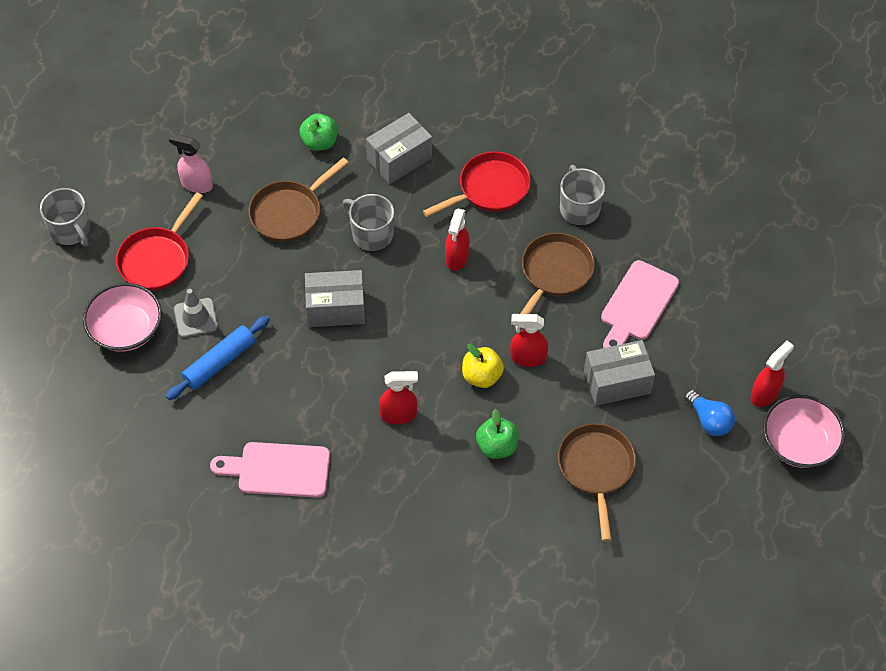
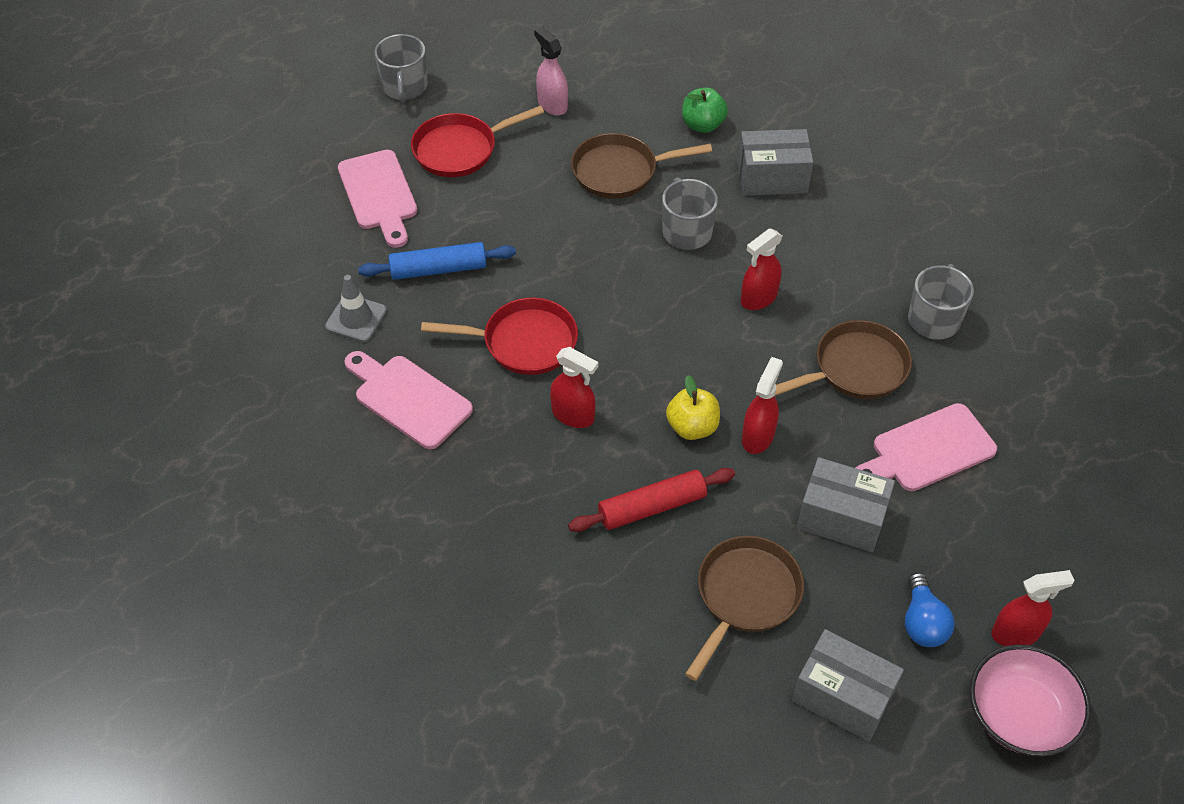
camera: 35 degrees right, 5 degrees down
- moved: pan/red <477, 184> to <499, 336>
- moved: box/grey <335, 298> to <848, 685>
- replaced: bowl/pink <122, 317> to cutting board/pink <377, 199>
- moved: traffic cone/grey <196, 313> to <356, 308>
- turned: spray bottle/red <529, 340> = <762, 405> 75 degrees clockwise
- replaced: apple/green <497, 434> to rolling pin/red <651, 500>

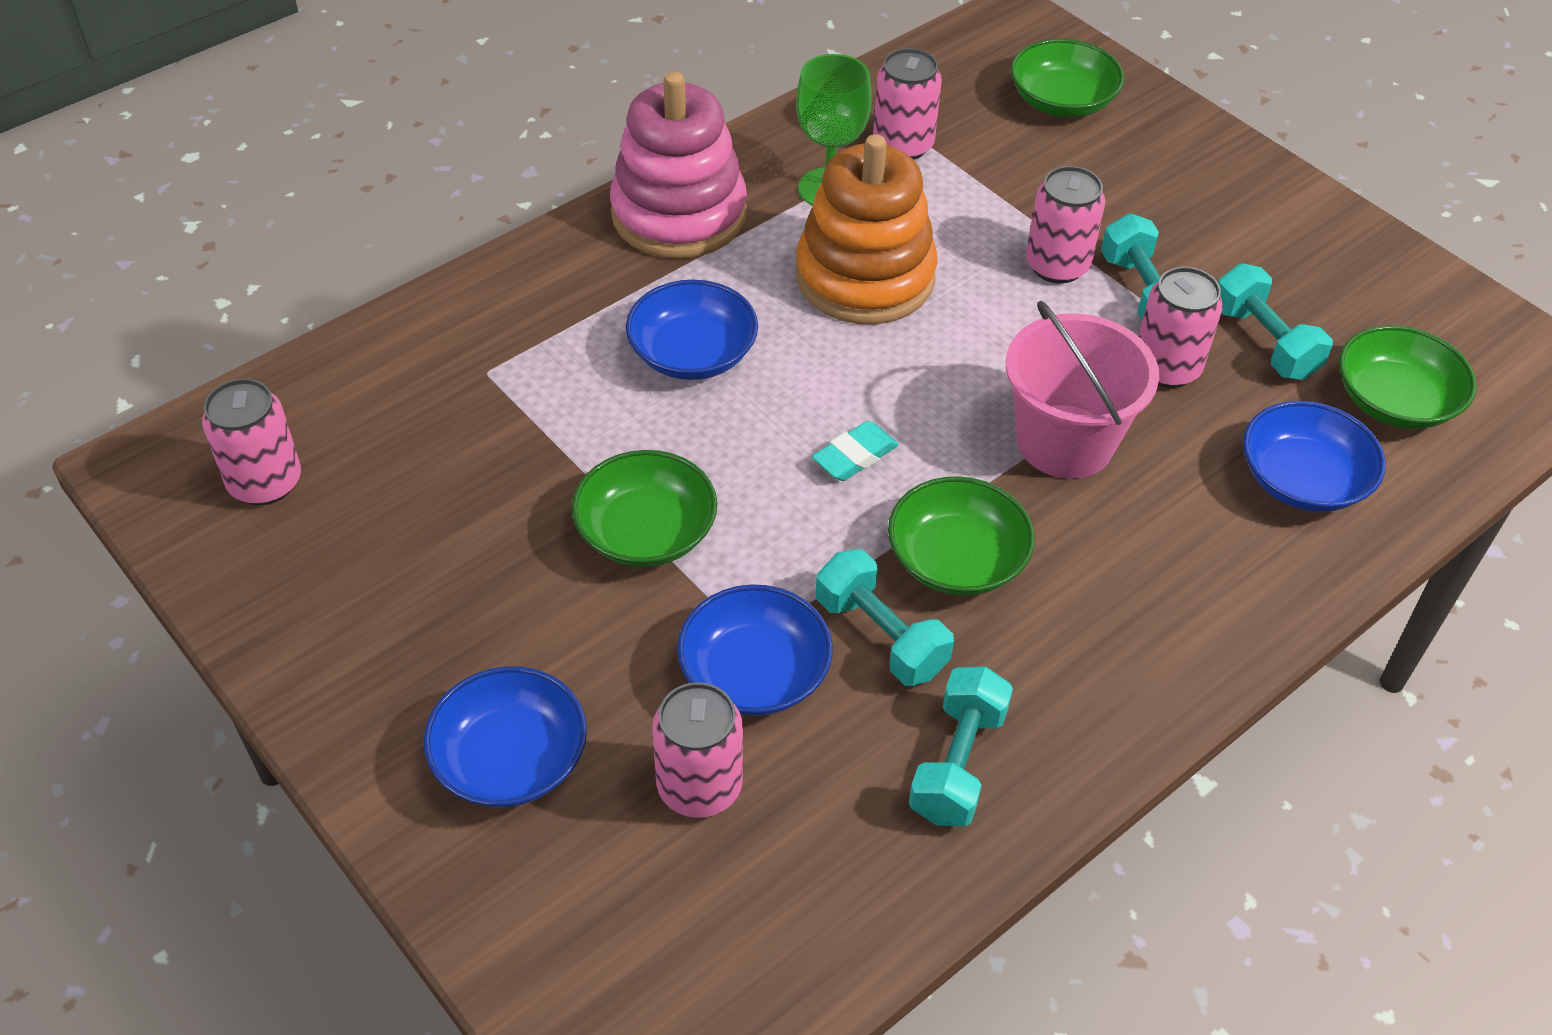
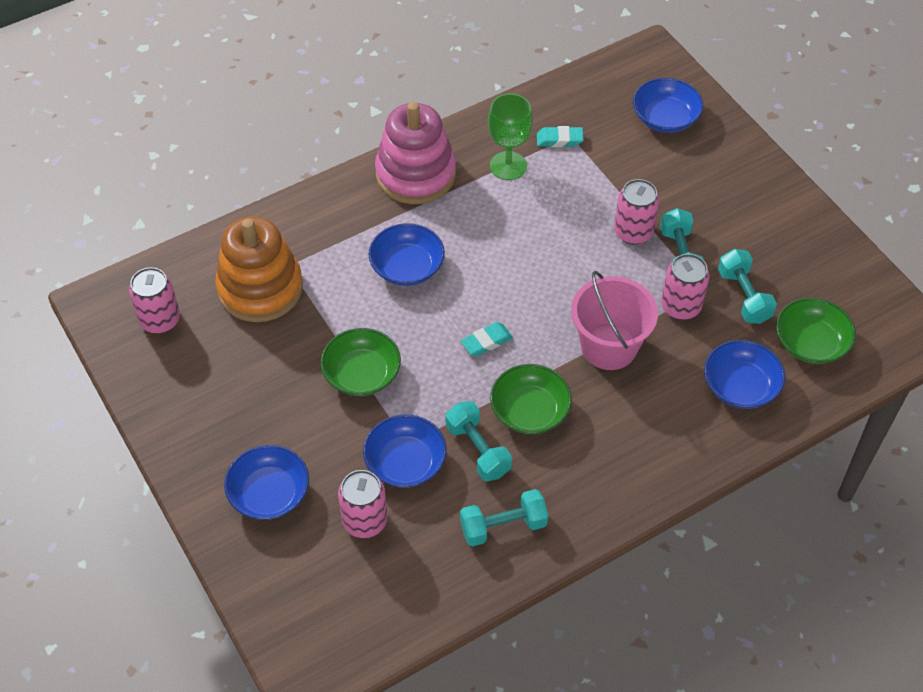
camera: 10 degrees right, 5 degrees up
- recoloured: bowl/green <1067, 78> to bowl/blue <668, 105>
- replaced: can/pink <907, 104> to eraser/turquoise <560, 136>
- moved: stacking toy/orange <866, 229> to <259, 269>
- turned: dumbbell/turquoise <961, 746> = <504, 518> 45 degrees clockwise

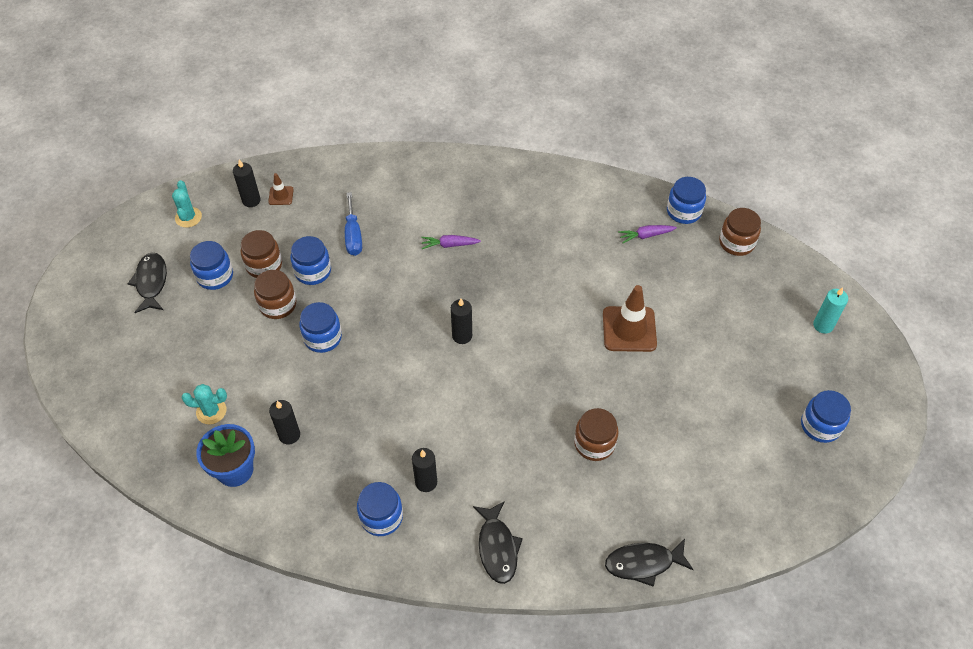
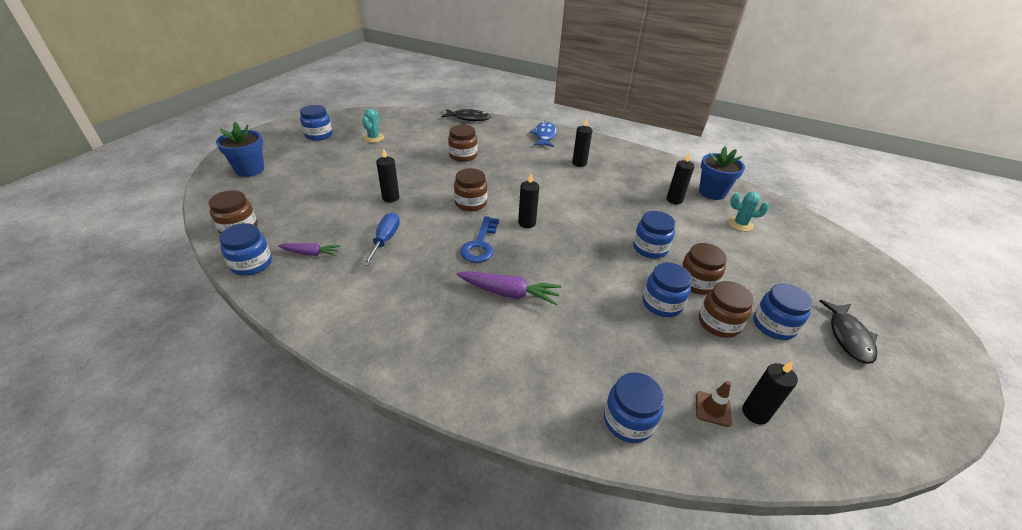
camera: 165 degrees left, 15 degrees down
- moved: cactus/turquoise <187, 204> to <373, 126>
- moved: screwdriver/blue <353, 224> to <381, 239>
- resized: carrot/purple <451, 242> = <509, 288> x1.60
- replaced: traffic cone/brown <630, 318> to candle/black <387, 175>
- replaced: candle/turquoise <830, 310> to flower pot/blue <240, 149>
- moved: jar/blue <380, 509> to <634, 408>
- recoloured: fish/black <498, 542> to fish/blue <543, 134>
- added: jar/brown <471, 189>
- added: key/blue <479, 240>

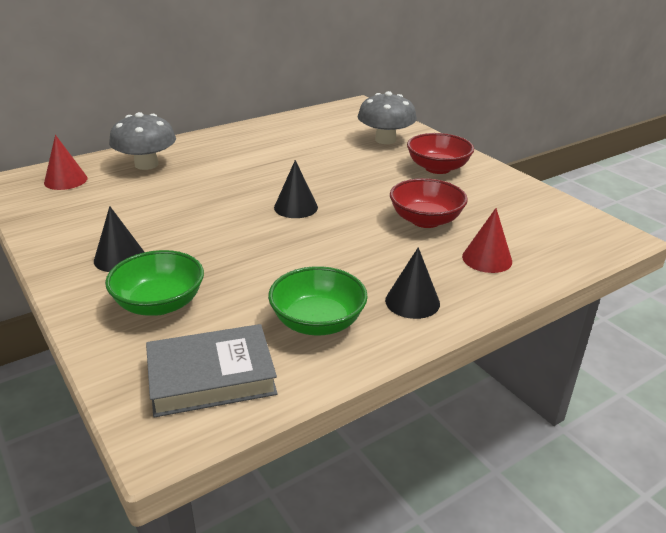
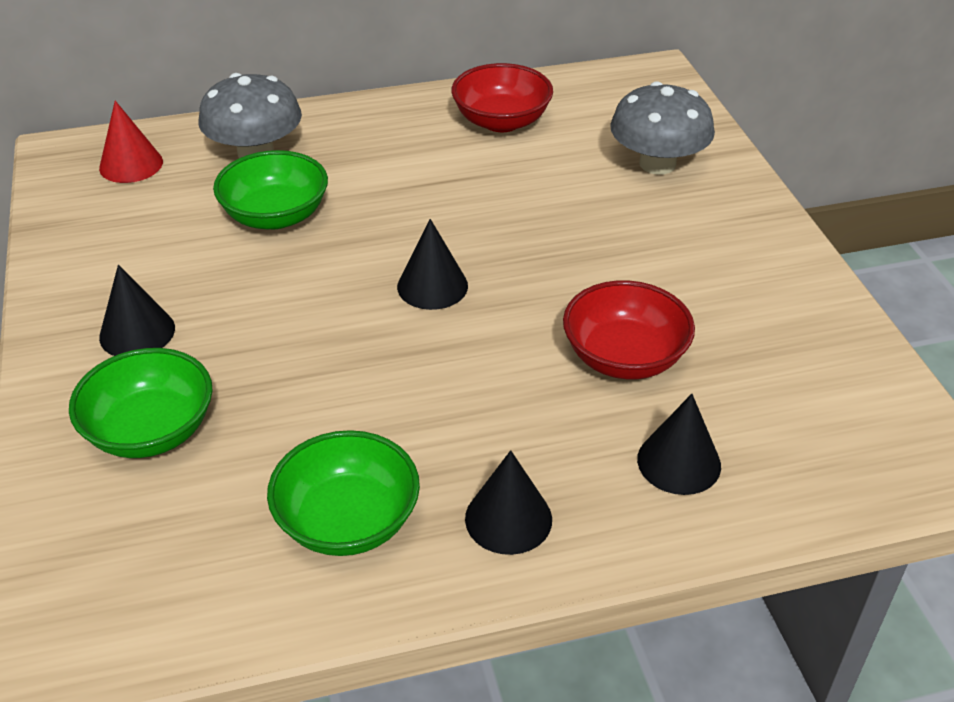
camera: 20 degrees right, 10 degrees up
- moved: bowl/red <440, 153> to <502, 97>
- recoloured: cone/red <487, 240> to cone/black <679, 444>
- removed: book/grey <212, 370>
- added: bowl/green <270, 189>

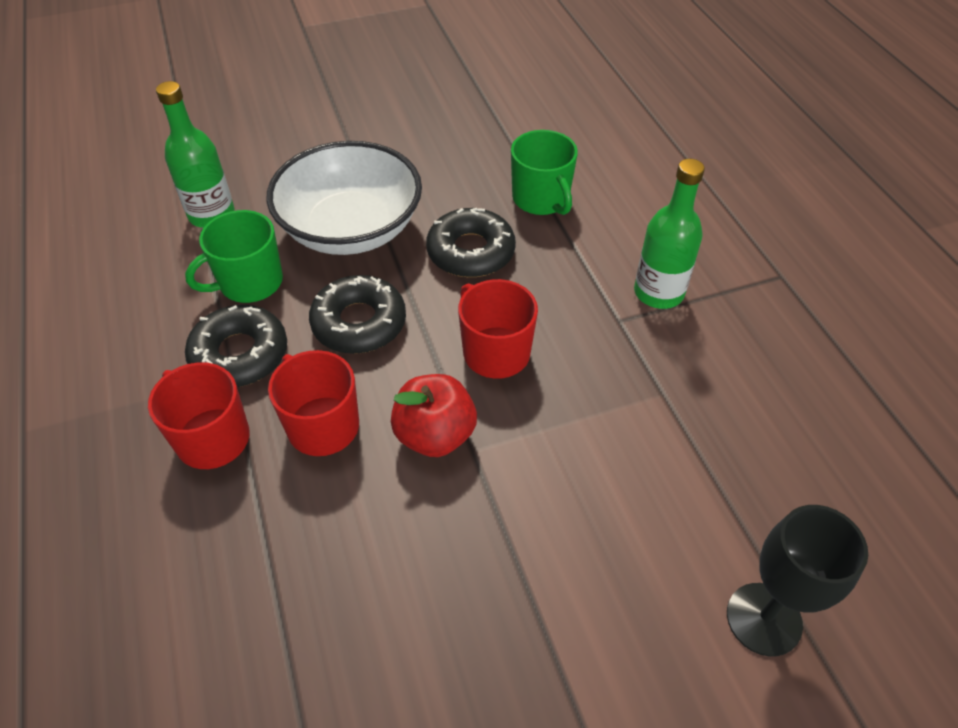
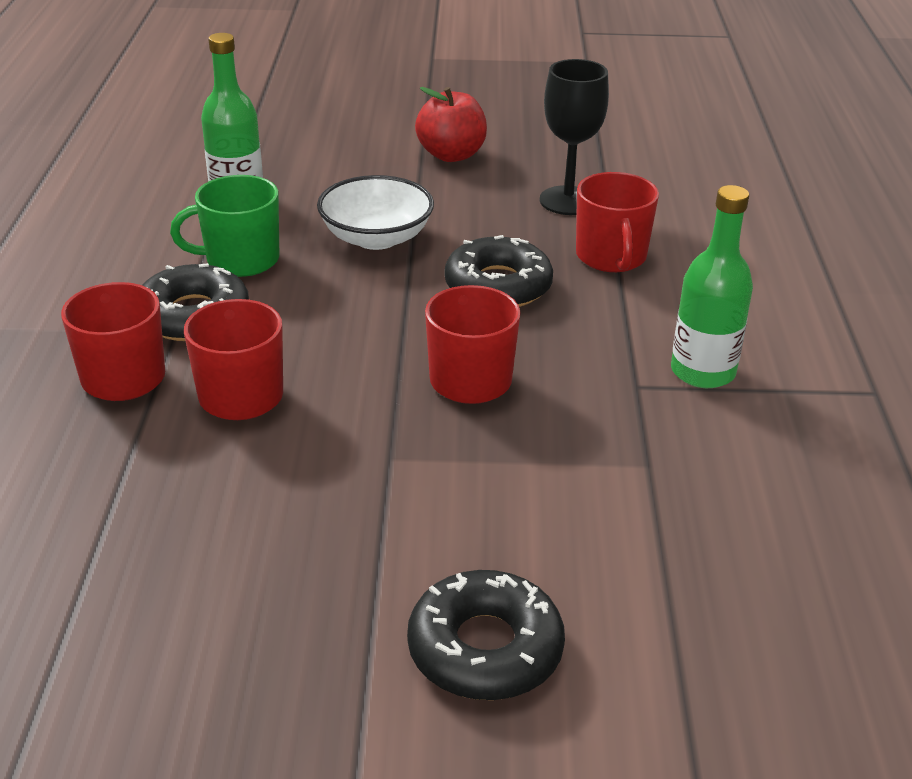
camera: 20 degrees right, 15 degrees down
- recoloured: mug/green <544, 172> to mug/red <617, 222>
- resized: bowl/white <344, 198> = <375, 212> x0.66
- moved: donut/black <357, 314> to <486, 635>
- moved: apple/red <434, 415> to <451, 124>
- moved: goblet/black <797, 580> to <574, 137>

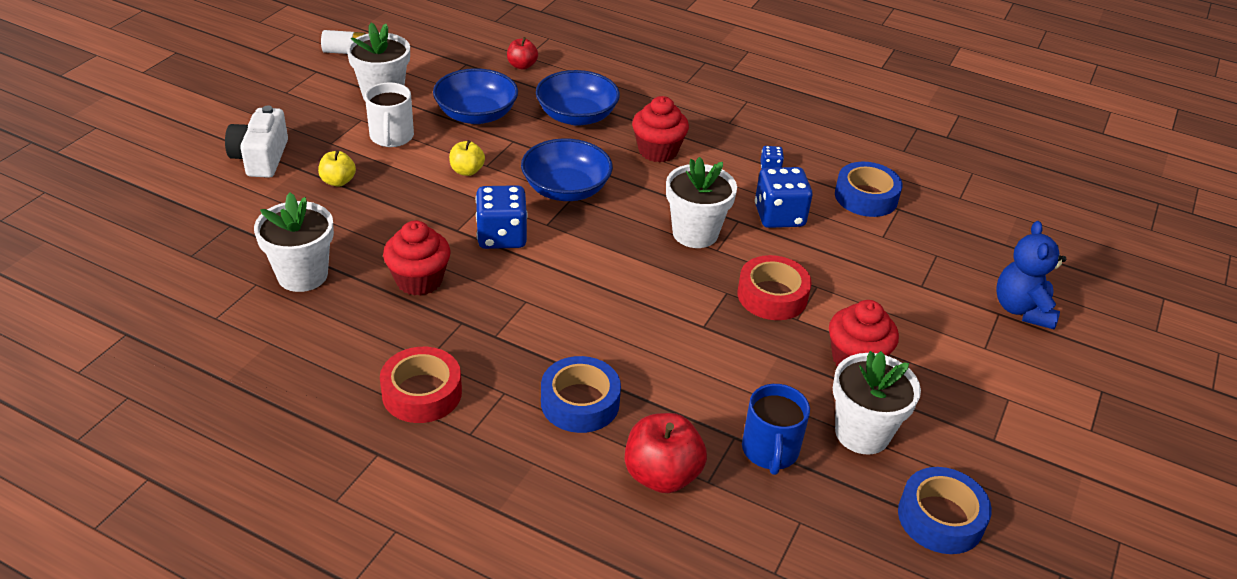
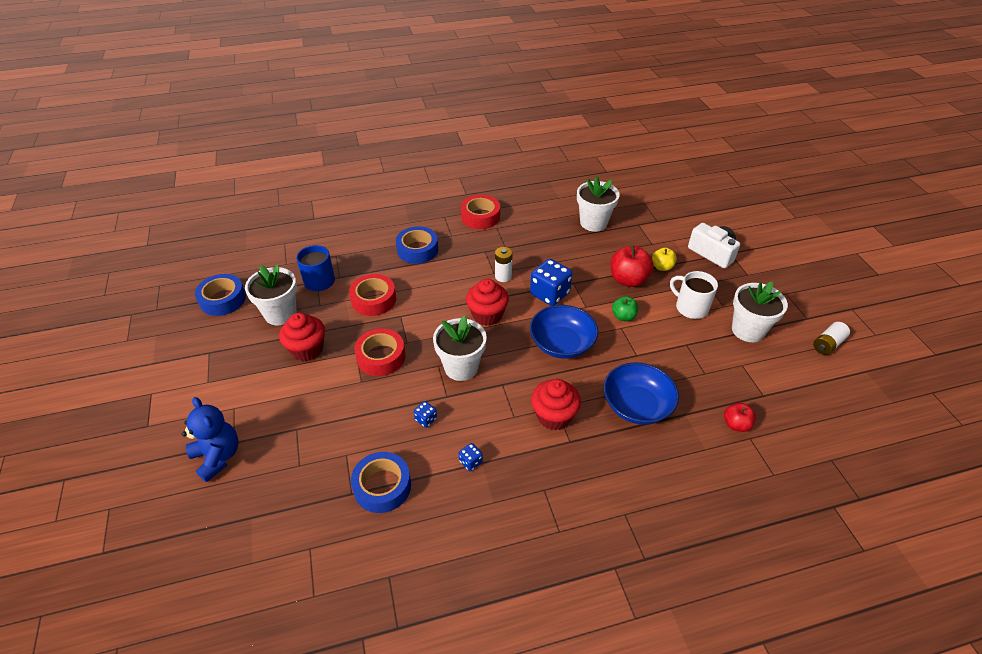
camera: 140 degrees right, 5 degrees up
- removed: bowl/blue <475, 96>
- recoloured: apple/yellow <467, 158> to apple/green <625, 308>
- resized: dice/blue <784, 197> = <425, 414> x0.47
- moved: cupcake/red <417, 258> to <487, 302>
- moved: apple/red <666, 453> to <632, 266>
- added: battery/white <504, 264>
- added: tape/red <372, 295>

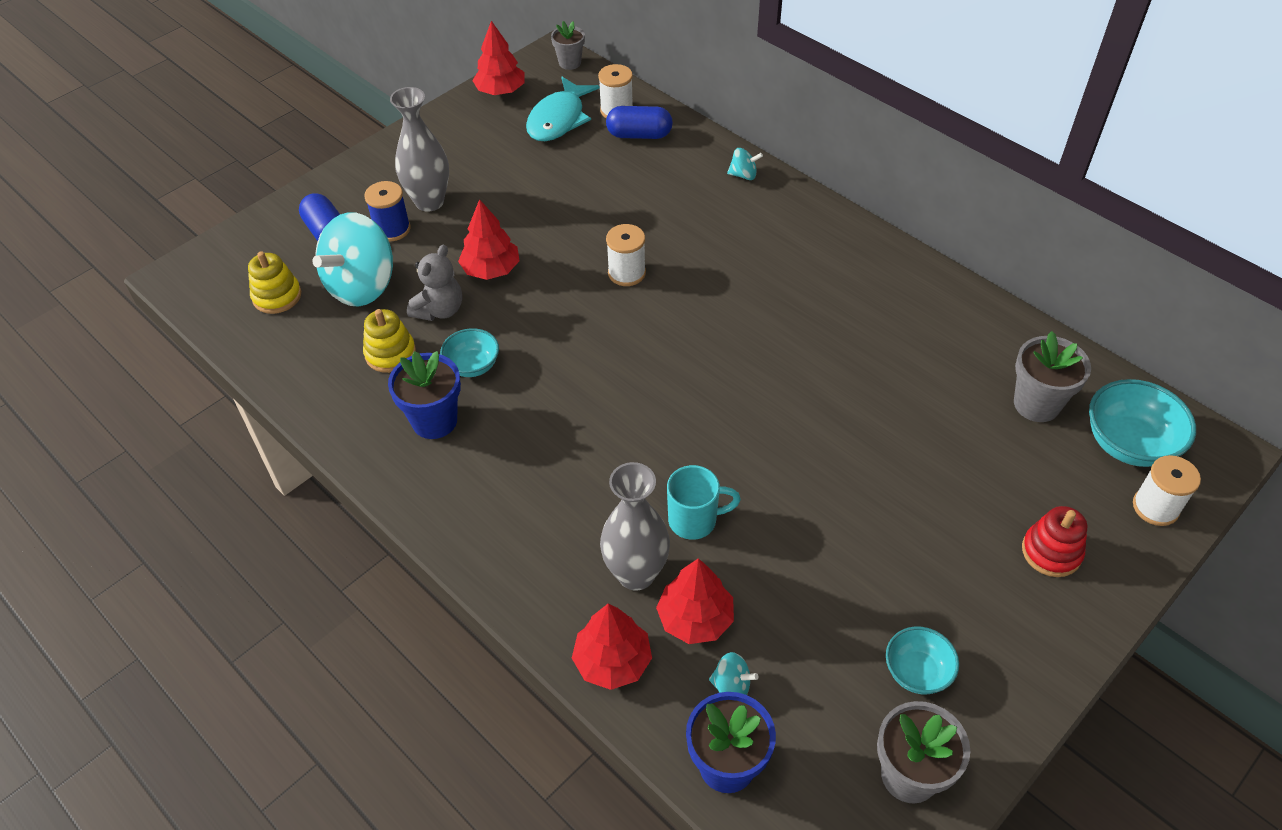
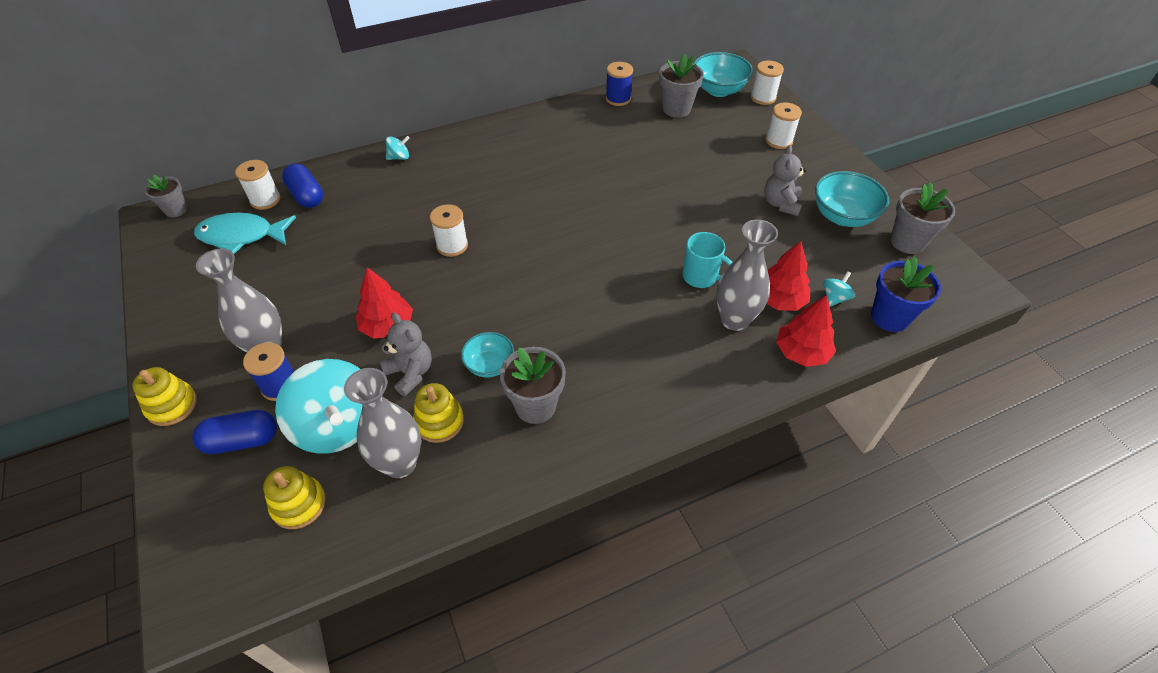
camera: 70 degrees left, 0 degrees up
- removed: tree/red <498, 58>
- turned: fish/turquoise <563, 109> = <245, 233> 135 degrees clockwise
- turned: capsule/blue <639, 122> = <302, 185> 60 degrees counterclockwise
- turned: spinning top/turquoise <745, 164> = <398, 148> 45 degrees clockwise
- recoloured: flower pot/blue <424, 395> to flower pot/grey <533, 385>
- turned: mug/turquoise <704, 502> = <707, 260> 105 degrees clockwise
- replaced: stacking toy/red <1054, 541> to spool/white <783, 125>
- resized: bowl/turquoise <922, 660> = <852, 199> x1.62
- added: spool/blue <619, 84>
- added: teddy bear/grey <785, 180>
- added: stacking toy/yellow <164, 396>
- added: vase/grey <382, 423>

